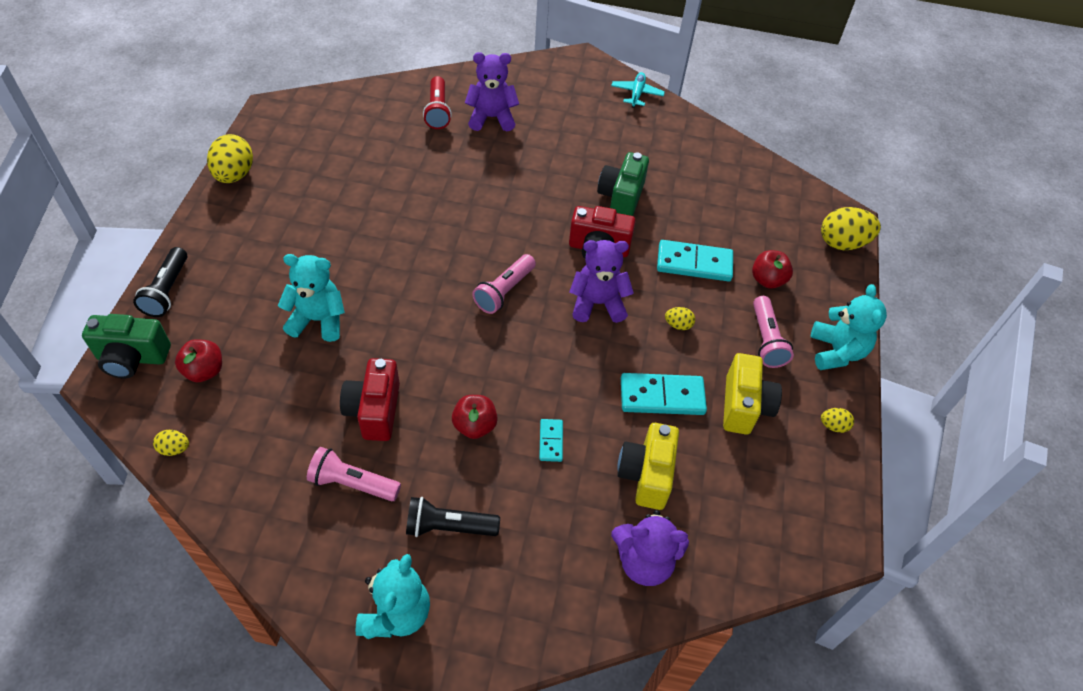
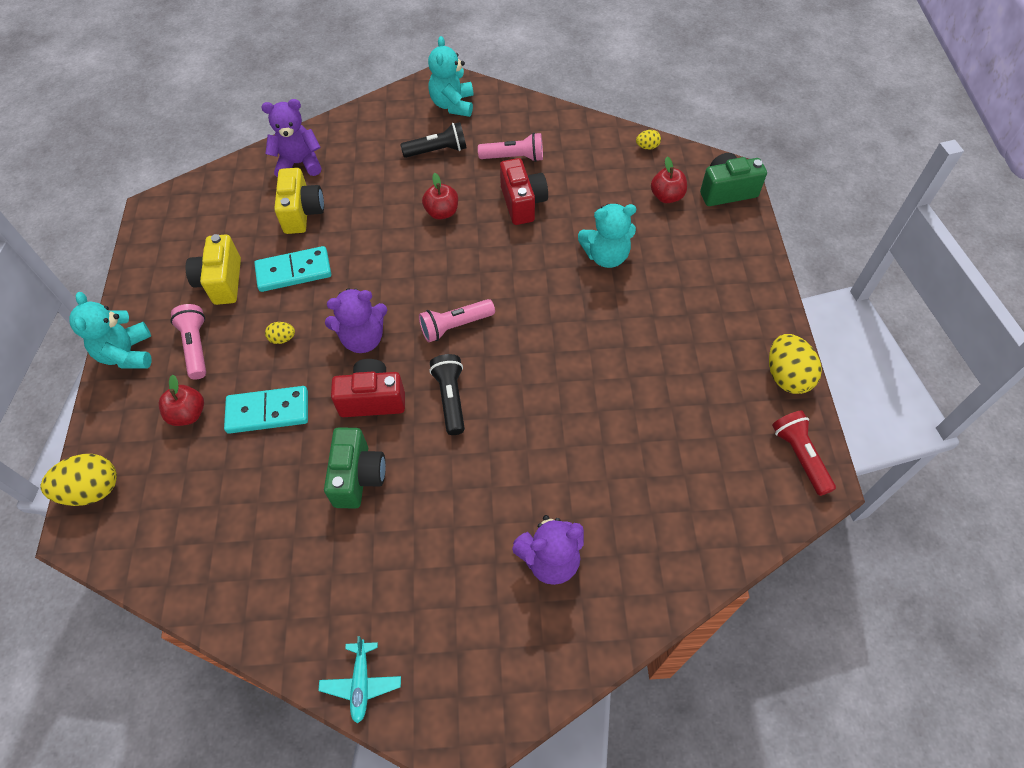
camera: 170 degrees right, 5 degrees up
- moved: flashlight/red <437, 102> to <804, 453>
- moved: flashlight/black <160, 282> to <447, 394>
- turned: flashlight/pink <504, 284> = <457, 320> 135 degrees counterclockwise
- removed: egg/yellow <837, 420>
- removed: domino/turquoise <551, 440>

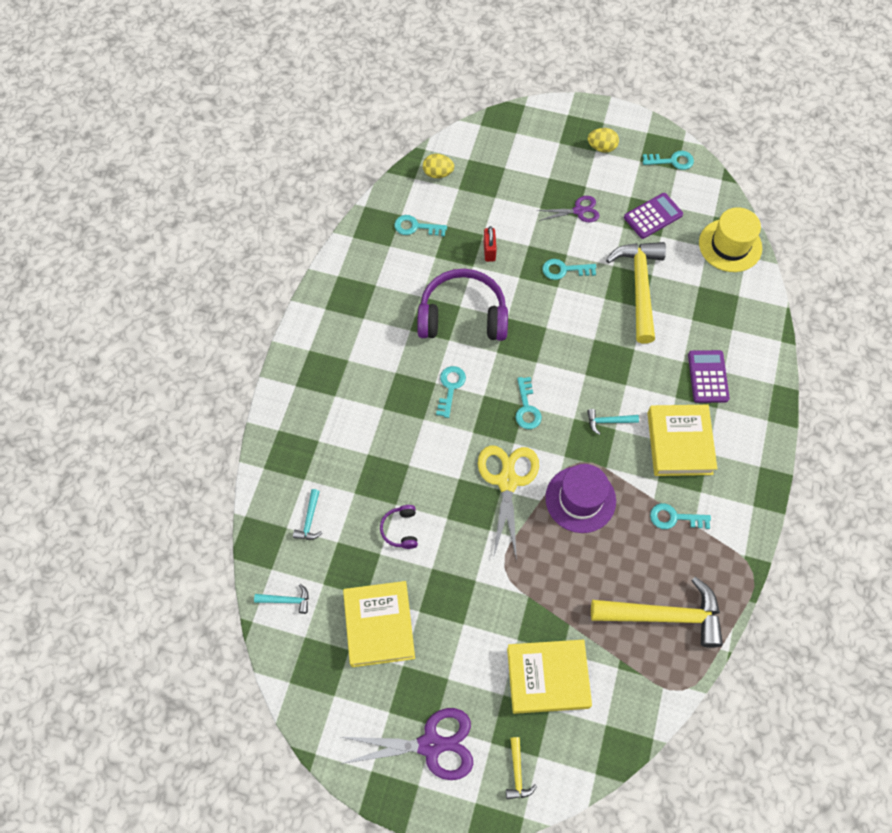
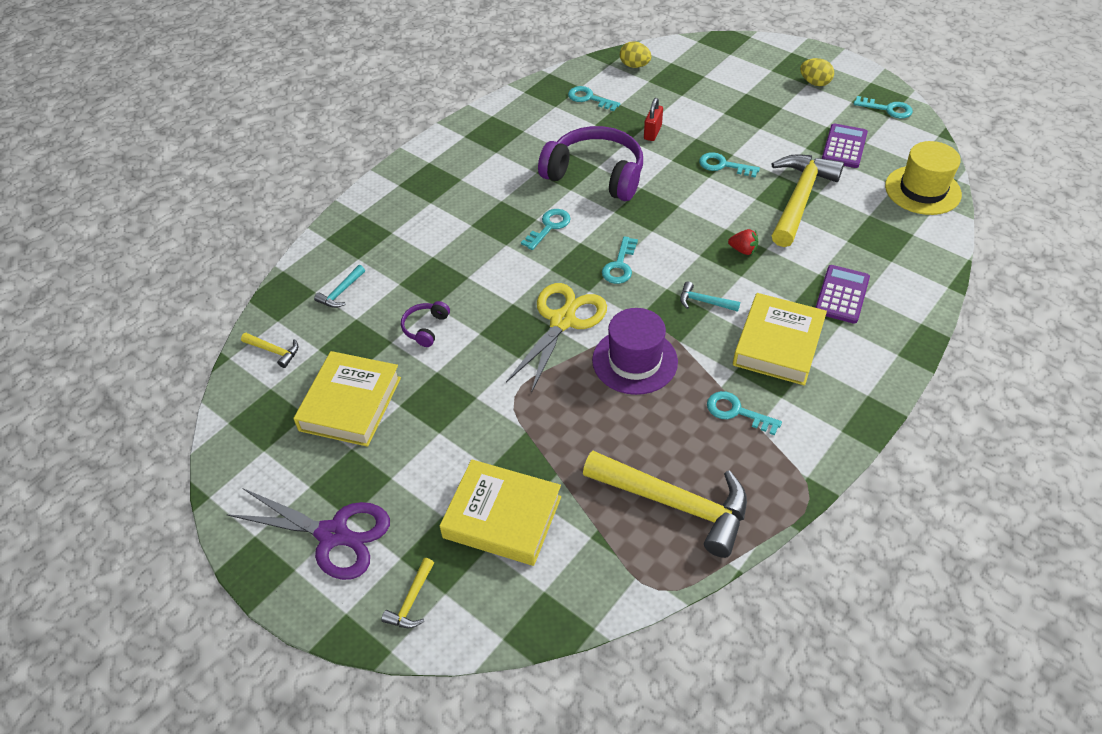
camera: 25 degrees right, 15 degrees down
- turned: calculator/purple <653, 216> = <845, 145> 60 degrees counterclockwise
- removed: scissors/purple <568, 209>
- recoloured: hammer/turquoise <281, 599> to hammer/yellow <269, 350>
- added: strawberry/red <743, 242>

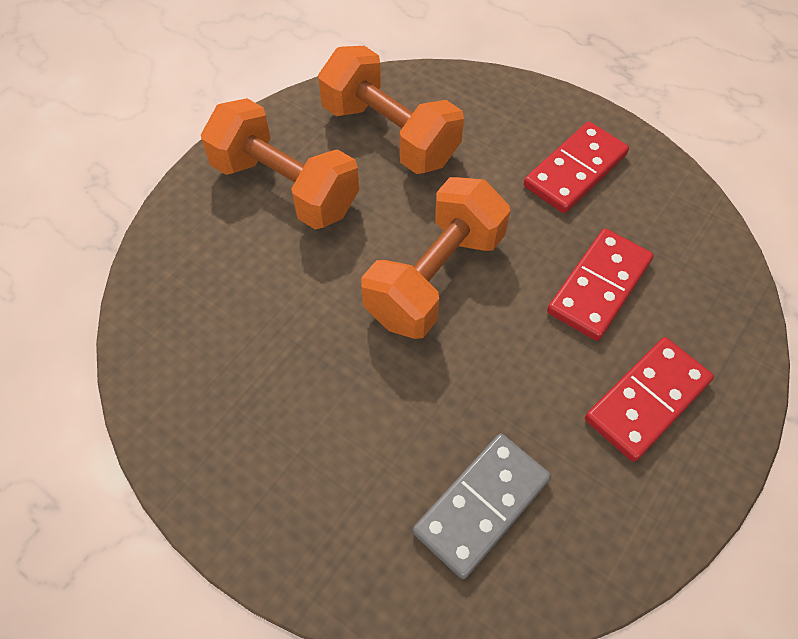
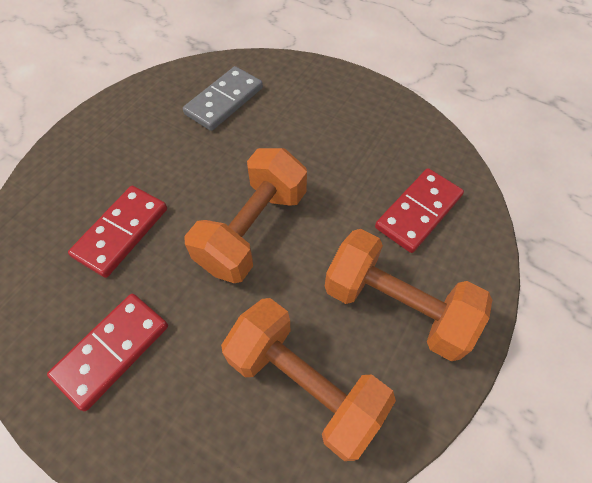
camera: 175 degrees right, 0 degrees up
- moved: domino/red <649, 399> to <419, 210>

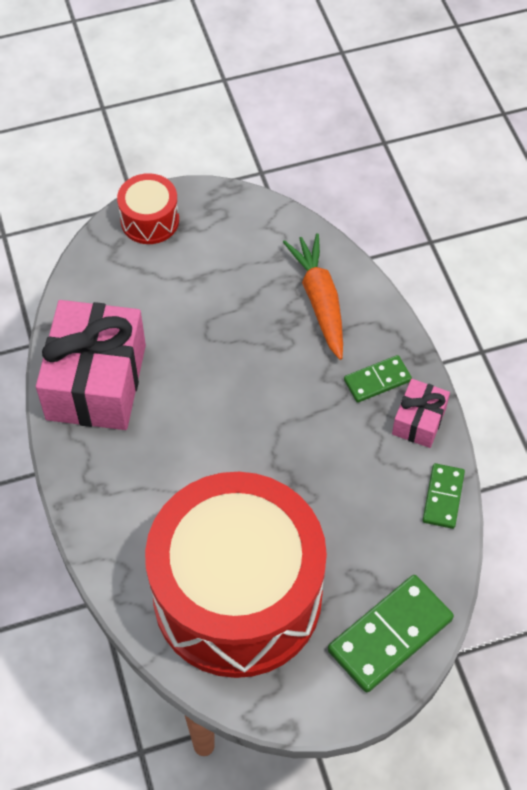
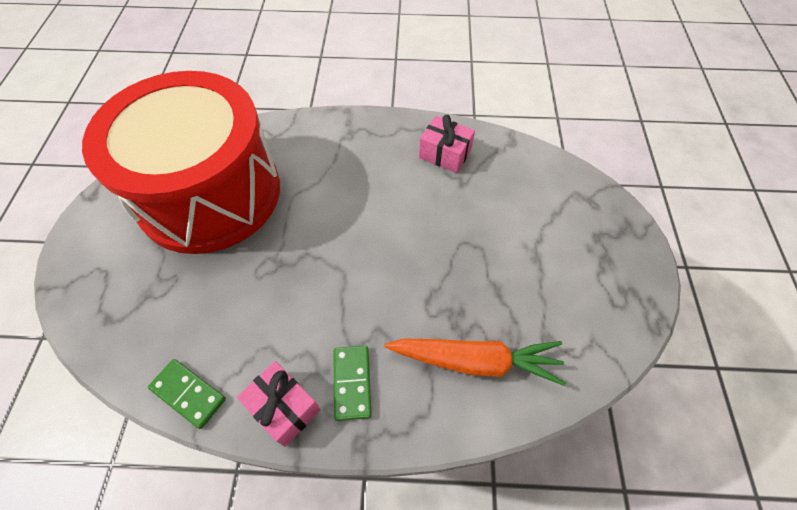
camera: 110 degrees right, 0 degrees up
- removed: drum/red <148, 208>
- resized: gift/pink <91, 365> = <447, 143> x0.49
- removed: domino/green <391, 633>

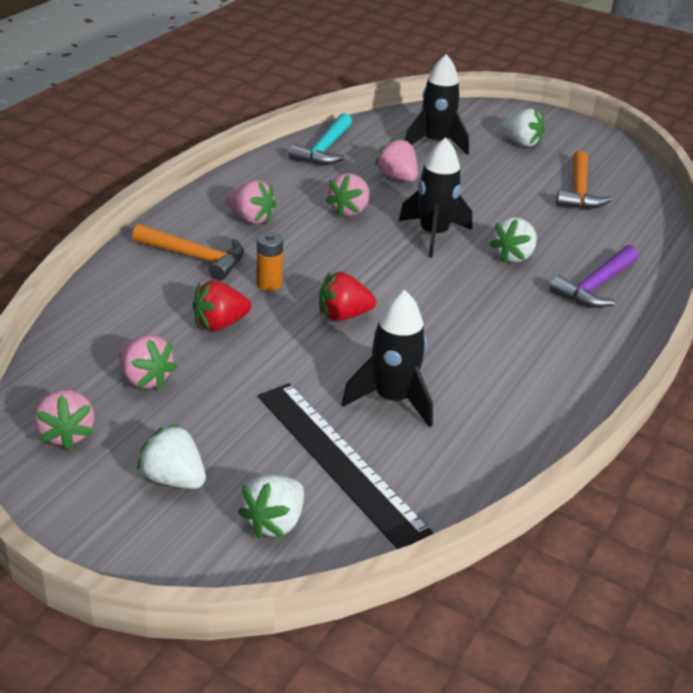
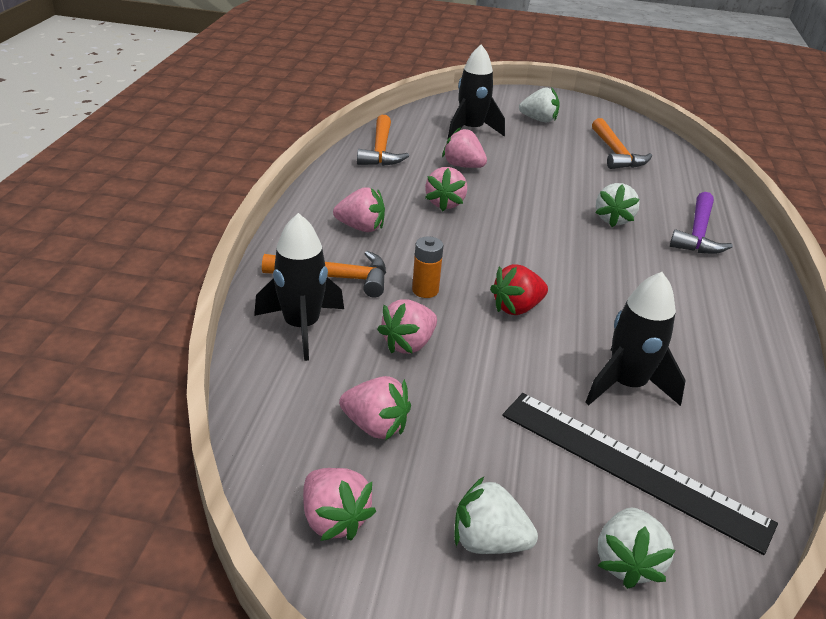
camera: 20 degrees left, 0 degrees up
- recoloured: hammer/turquoise <320, 139> to hammer/orange <383, 140>
- moved: rocket/black <435, 197> to <299, 287>
- recoloured: strawberry/red <221, 306> to strawberry/pink <407, 326>

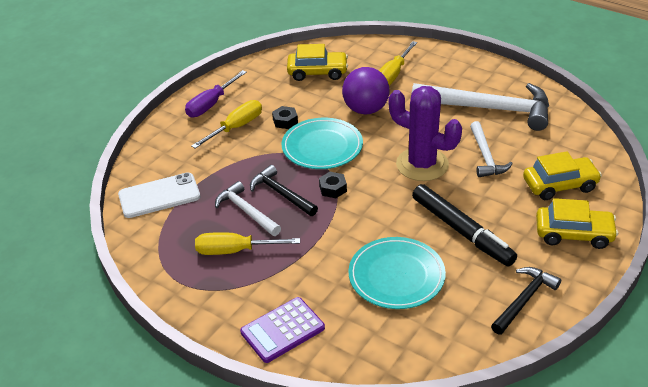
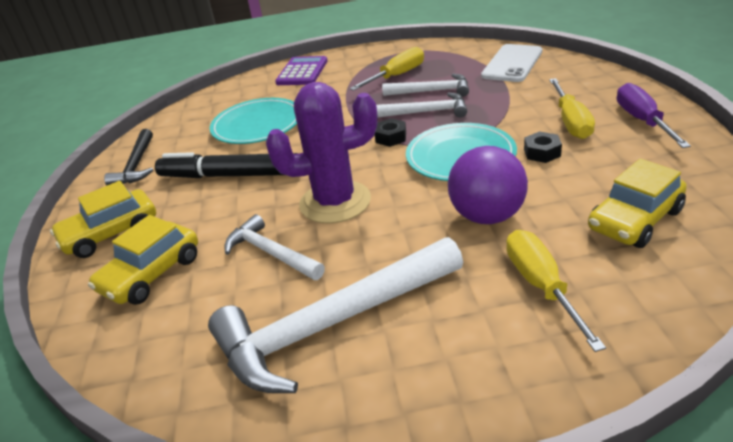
camera: 140 degrees right, 5 degrees down
- recoloured: hammer/black <284, 190> to hammer/white <421, 105>

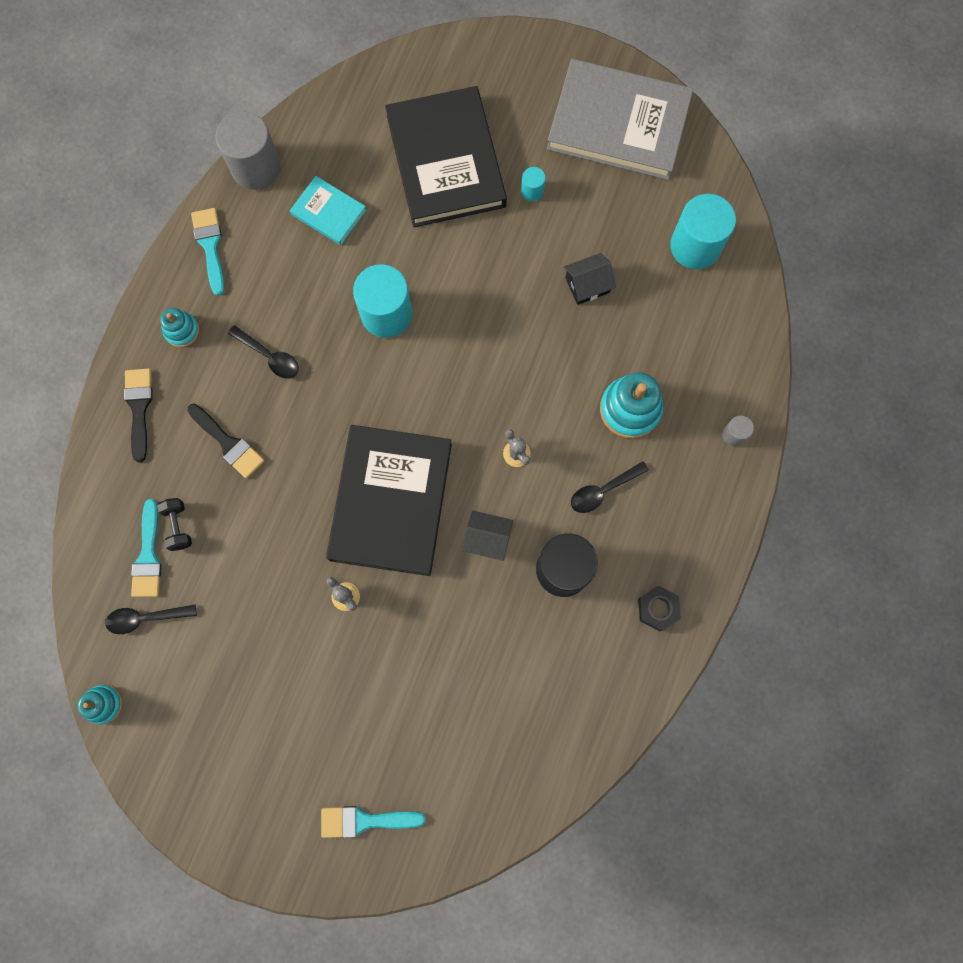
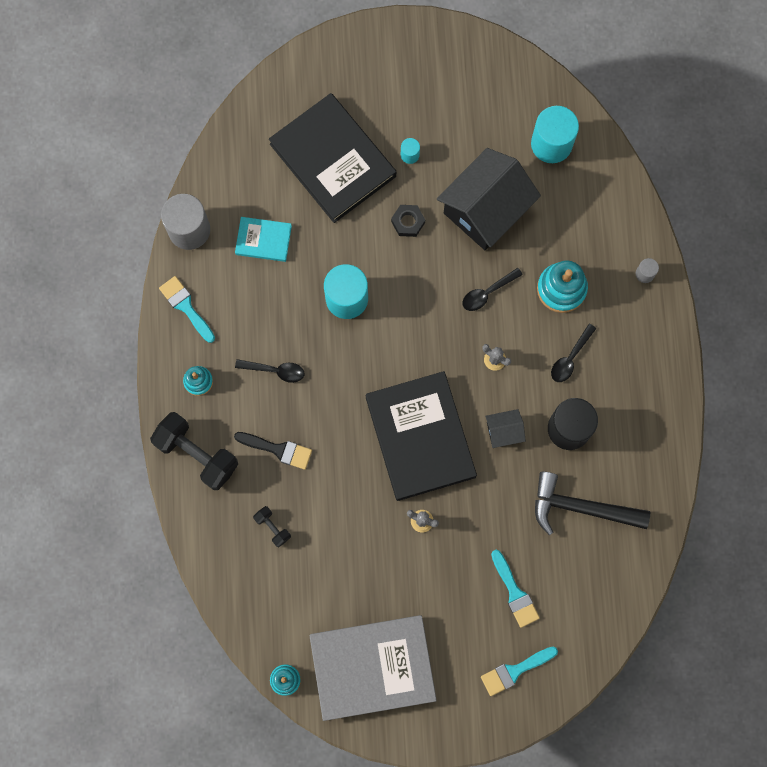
camera: 25 degrees left, 0 degrees up
- moved: book/grey <620, 119> to <373, 668>
- resized: house/black <590, 279> = <489, 199> x2.24
- replaced: brush/black <138, 415> to dumbbell/black <194, 451>
- moved: brush/turquoise <146, 548> to <515, 589>
- moved: nut/black <659, 608> to <408, 221>
- moved: spoon/black <151, 619> to <492, 289>
- added: hammer/black <592, 503>

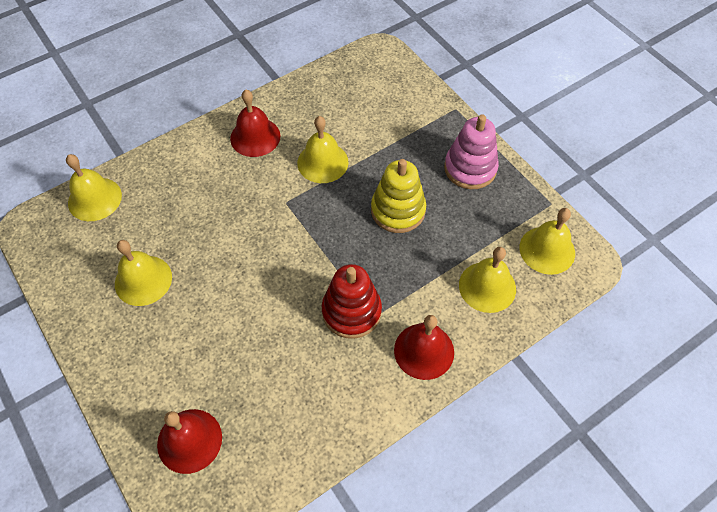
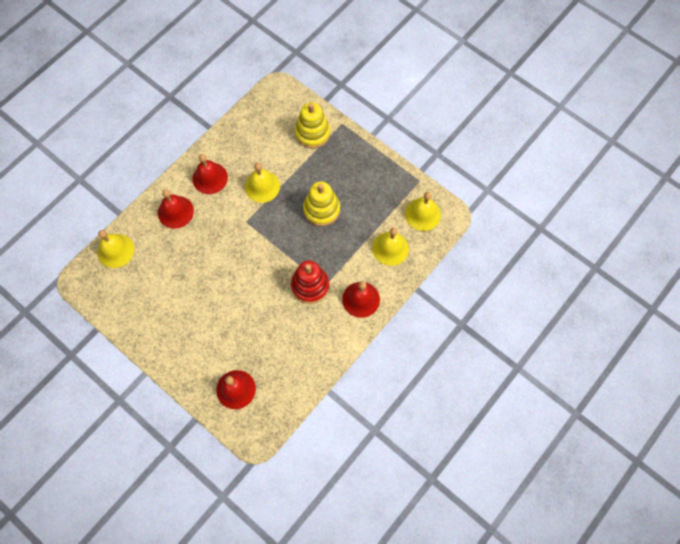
camera: 15 degrees left, 10 degrees up
- removed: stacking toy/pink <471, 152>
- removed: bell/yellow <143, 273>
- added: stacking toy/yellow <312, 125>
- added: bell/red <176, 209>

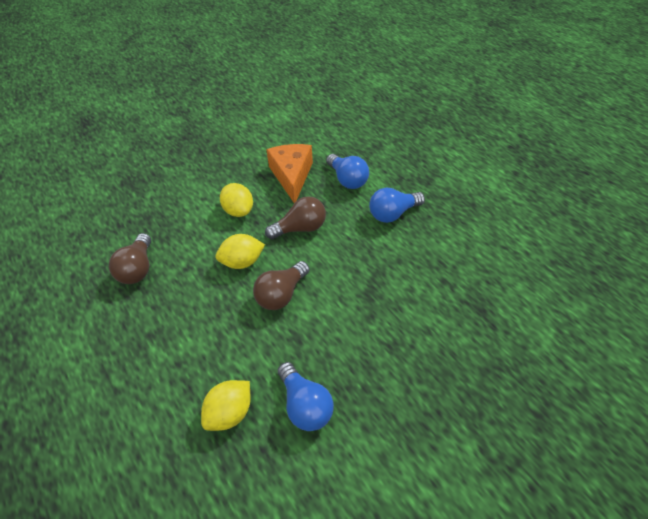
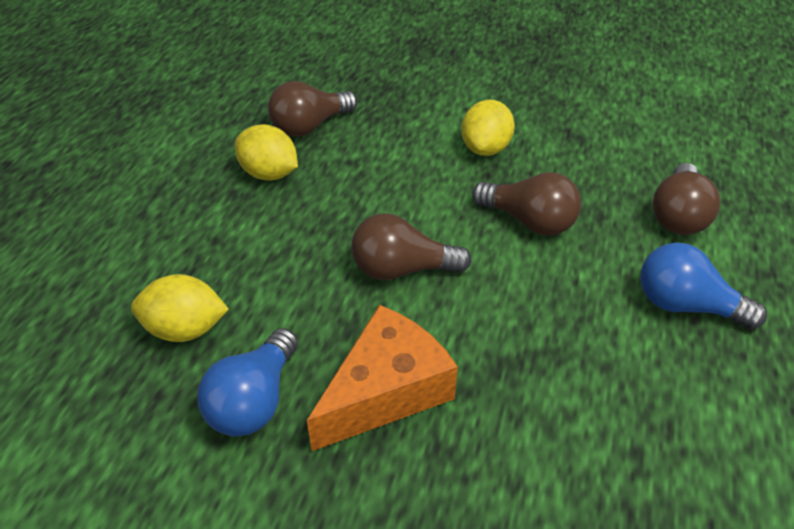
camera: 50 degrees right, 5 degrees down
- moved: cheese/orange <289, 173> to <382, 378>
- recoloured: light bulb/blue <347, 171> to light bulb/brown <686, 199>
- moved: lemon/yellow <240, 251> to <266, 152>

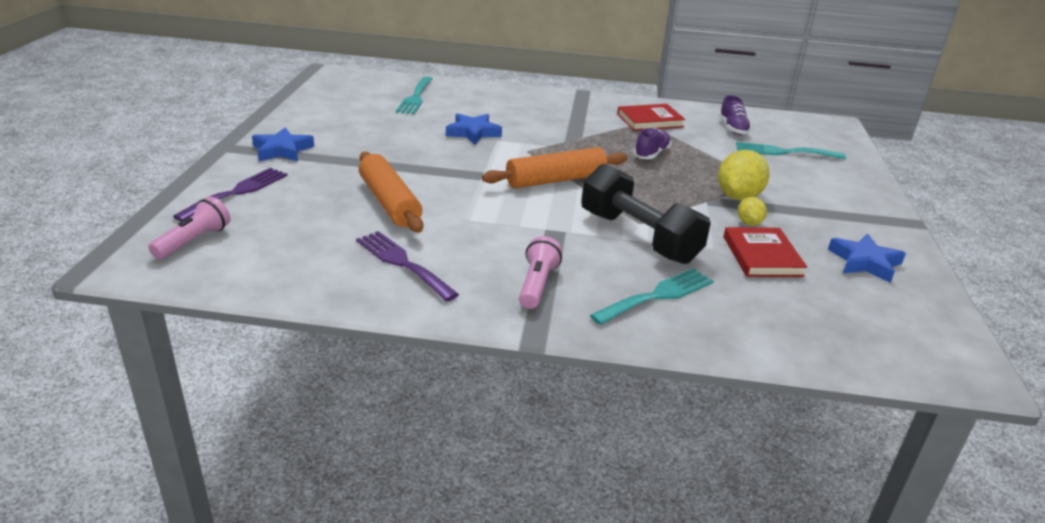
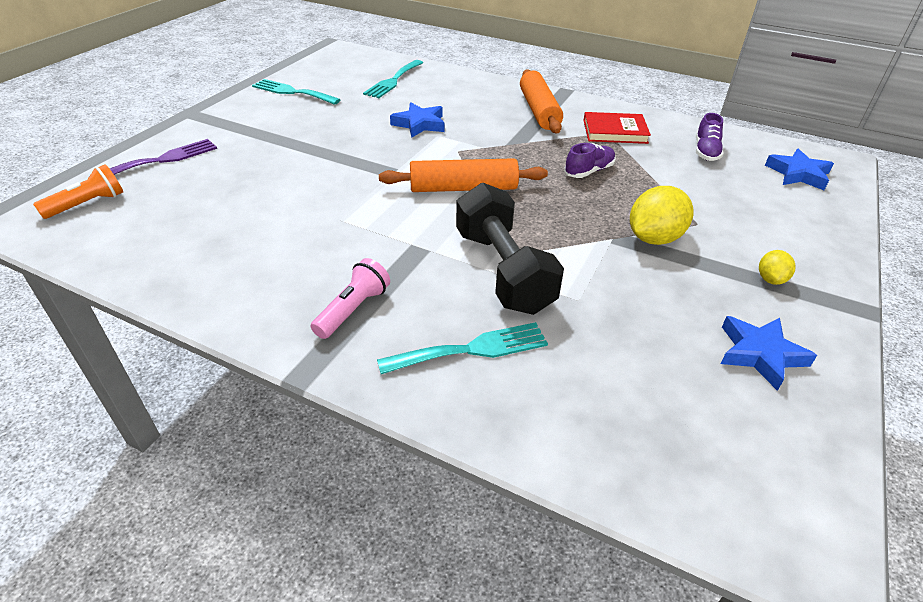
camera: 20 degrees right, 10 degrees up
- moved: star/blue <283, 144> to <799, 169>
- moved: fork/turquoise <791, 150> to <296, 92>
- moved: rolling pin/orange <391, 192> to <541, 101>
- recoloured: flashlight/pink <189, 228> to flashlight/orange <78, 191>
- moved: lemon/yellow <752, 211> to <777, 267>
- removed: book/red <765, 252>
- removed: fork/purple <407, 266>

